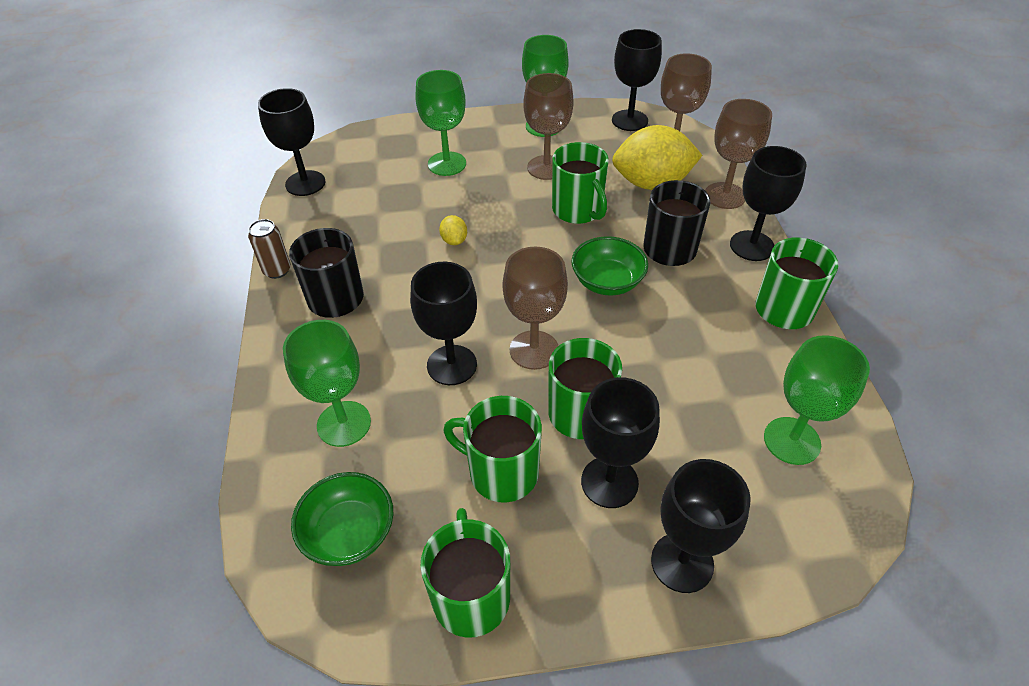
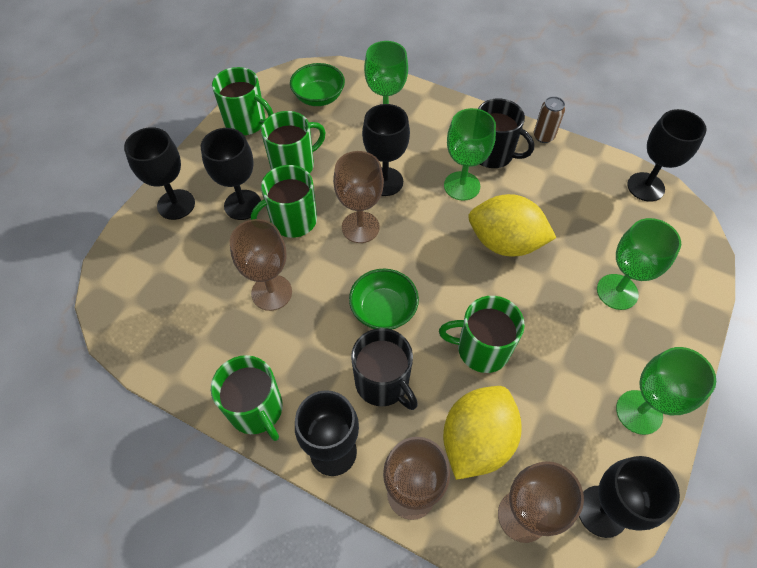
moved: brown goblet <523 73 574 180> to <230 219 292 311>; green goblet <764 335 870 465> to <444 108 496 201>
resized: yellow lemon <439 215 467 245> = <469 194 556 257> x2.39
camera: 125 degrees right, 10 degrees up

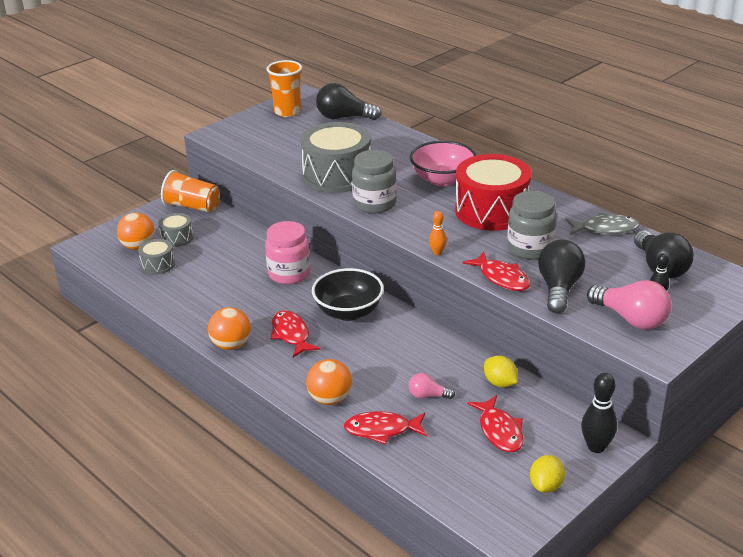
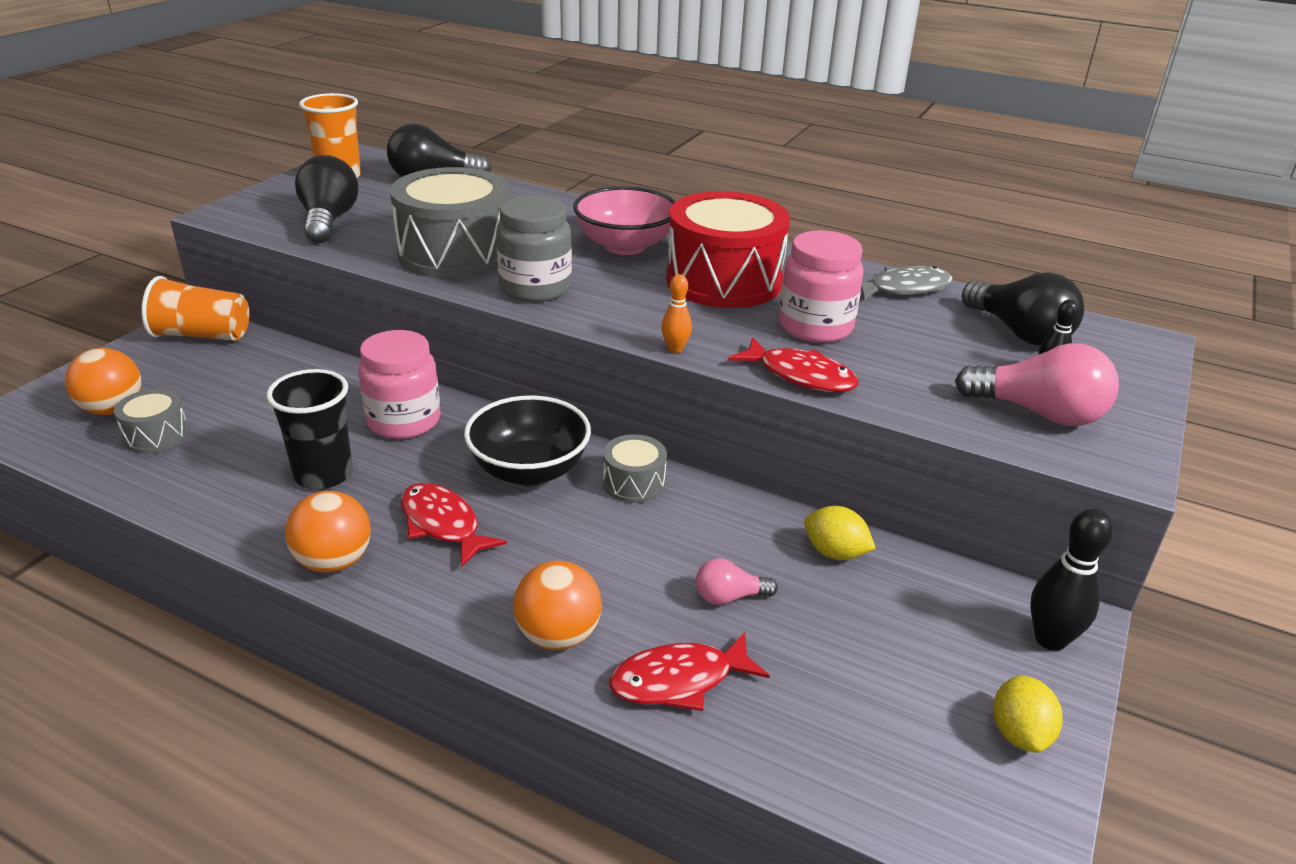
removed: red fish <468 395 524 452>
added: black cup <266 369 353 490>
moved: black light bulb <538 240 585 313> to <295 155 359 243>; grey drum <158 213 193 247> to <603 434 667 503>
recoloured: grey jar <507 191 557 260> to pink jar <779 230 864 343>
camera: 20 degrees left, 0 degrees up

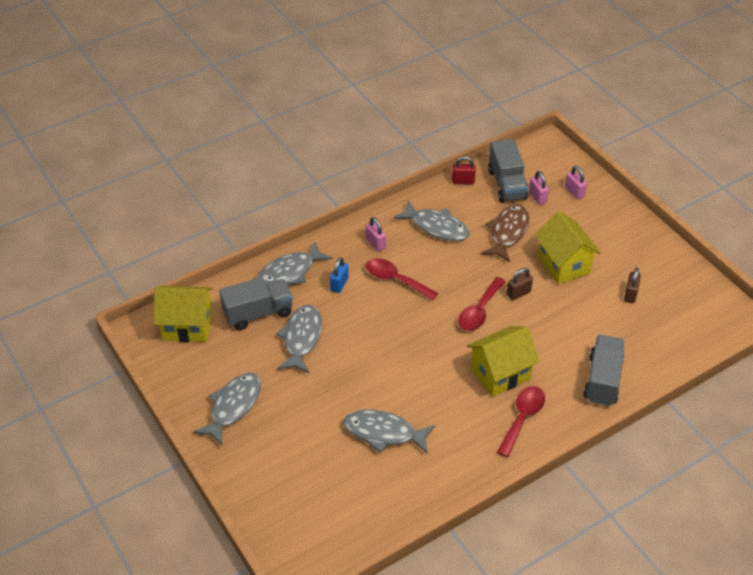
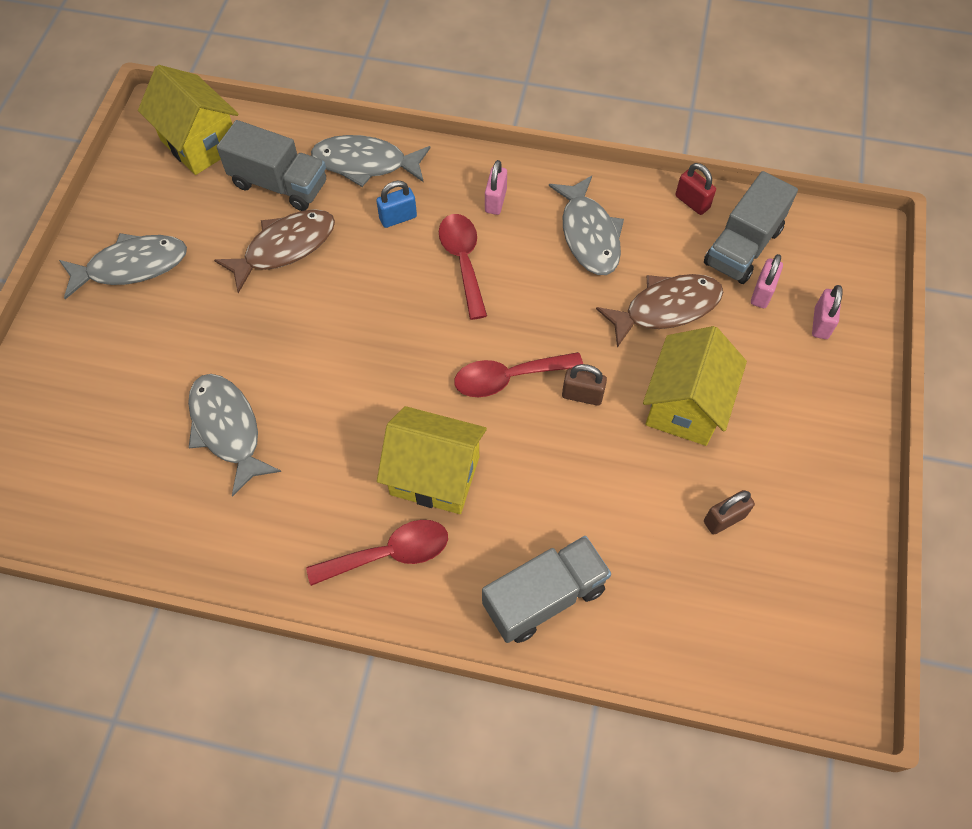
recoloured: grey fish <276 305 322 374> to brown fish <214 209 335 293>
camera: 45 degrees right, 15 degrees up

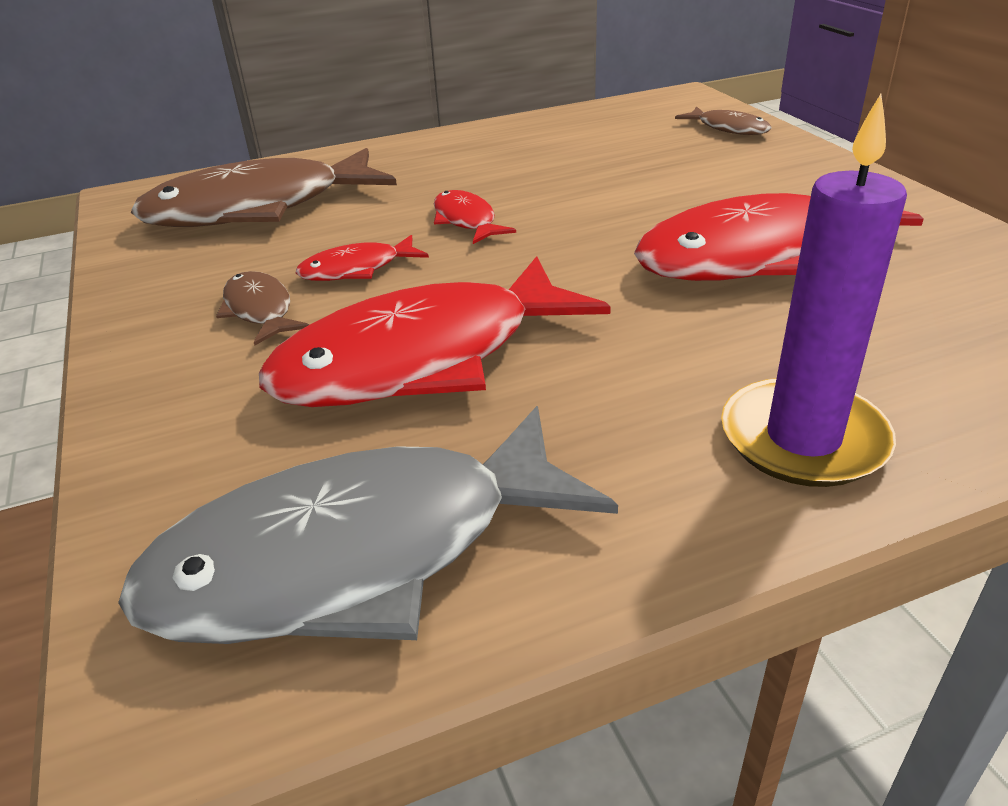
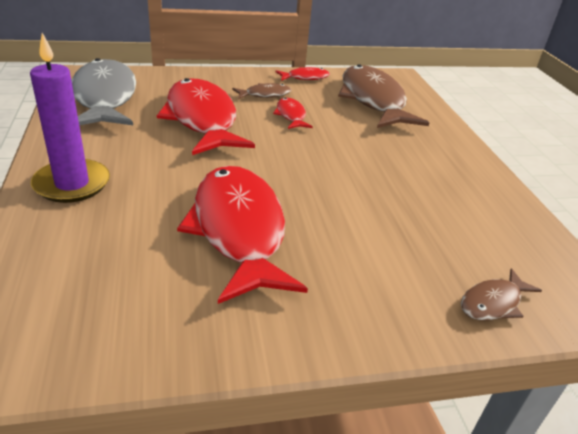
moved: red fish <434 190 516 244> to <276 67 330 81>
camera: 95 degrees right, 0 degrees up

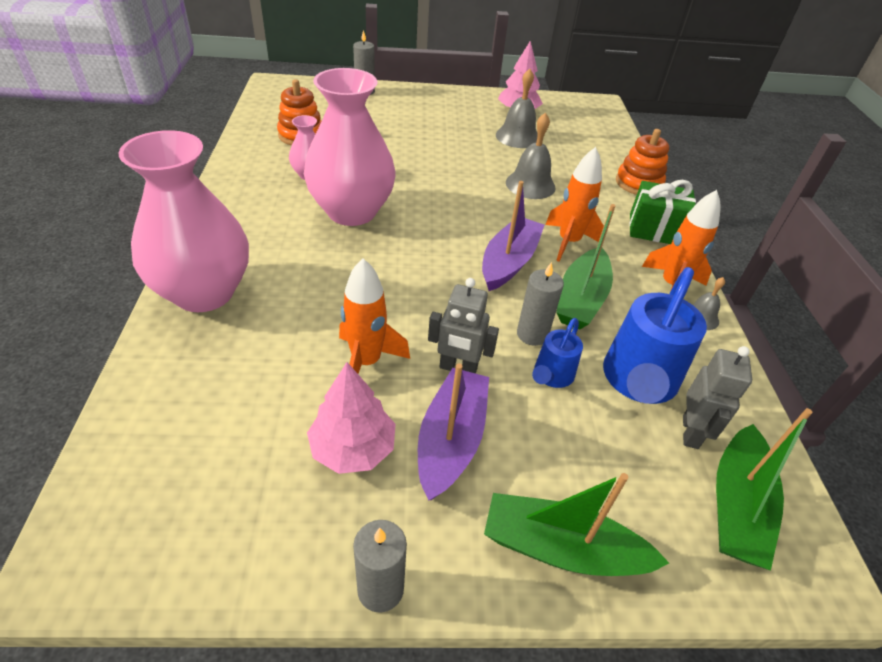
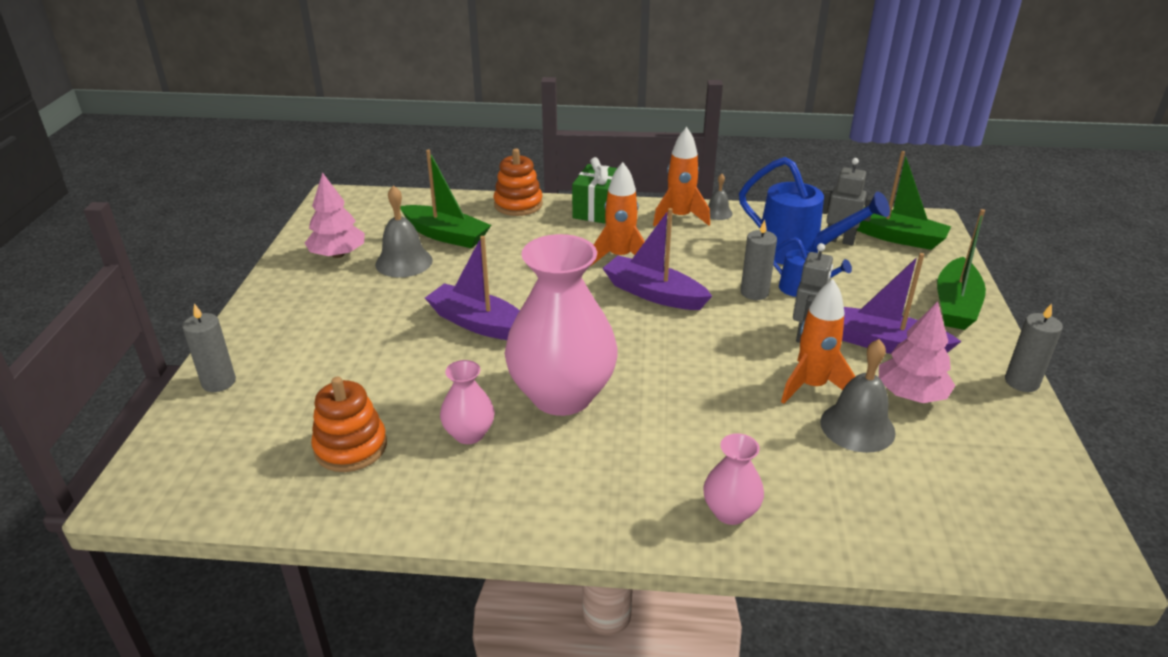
added: purple boat <425 236 520 340>
moved: green boat <556 204 616 329> to <400 150 491 248>; grey bell <506 112 556 199> to <820 339 896 453>
resized: pink vase <119 130 249 312> = <703 433 764 525> x0.46
camera: 80 degrees left, 10 degrees down

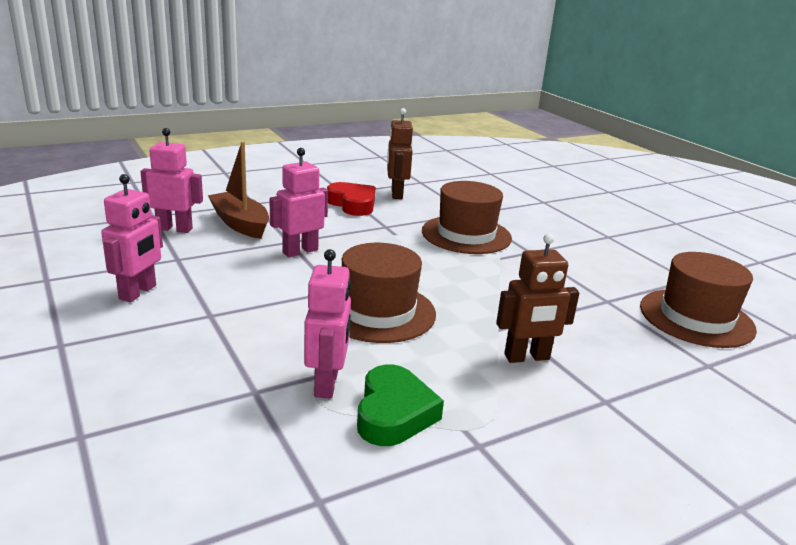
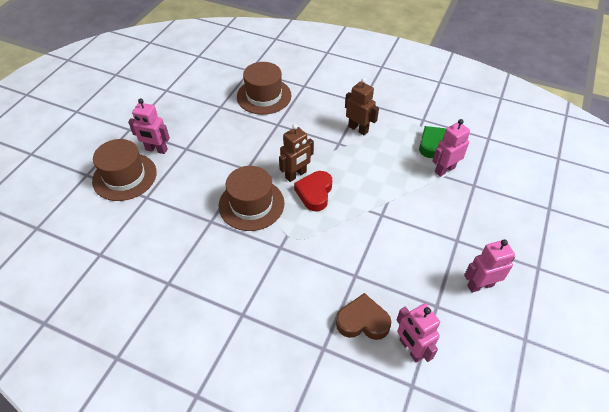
moved: brown hat <342 243 436 343> to <92 139 157 201>; pink robot <270 148 328 257> to <128 98 170 154>; brown robot <387 108 413 199> to <279 124 314 182>; red heart <327 182 376 216> to <294 171 332 211>
replaced: brown boat <208 142 269 239> to brown heart <336 293 391 340>
camera: 125 degrees left, 25 degrees up

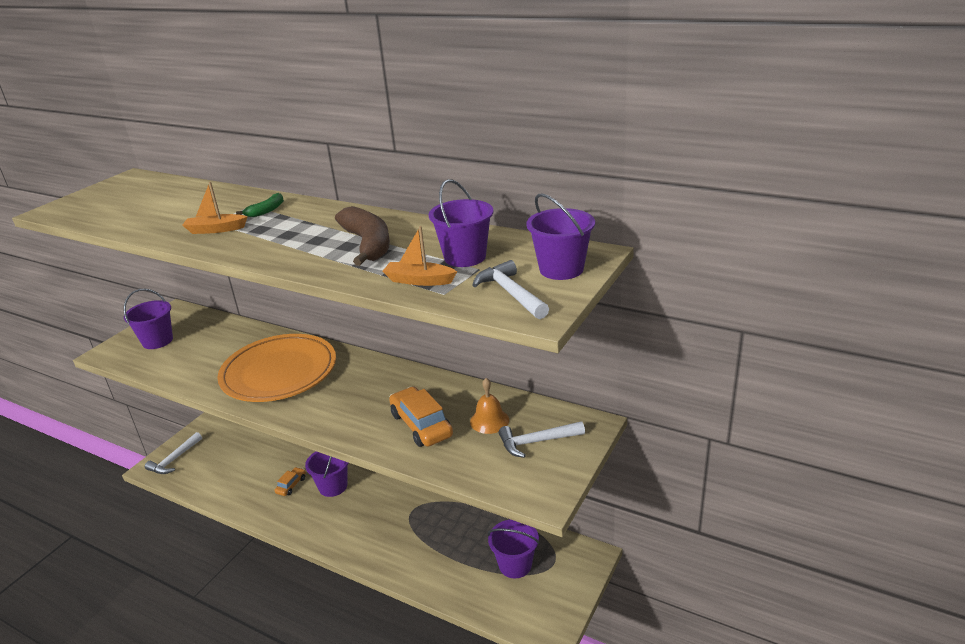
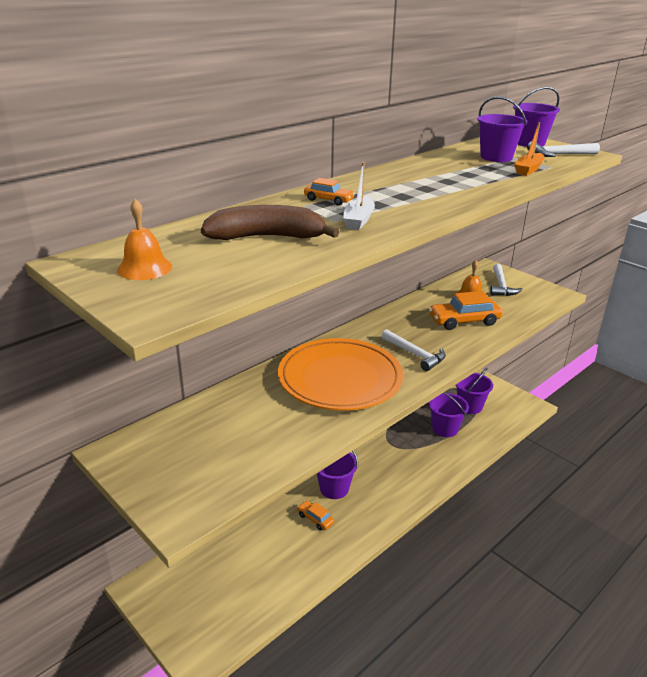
added: orange bell <117 199 172 280>
moved: brown banana <335 206 390 266> to <201 205 340 240>; white hammer <145 432 202 474> to <381 329 446 371>; purple bucket <124 289 173 349> to <429 392 469 437>
replaced: green banana <236 193 284 217> to orange car <304 178 355 206>
recoloured: orange boat <182 182 247 234> to white boat <343 162 375 230>
camera: 75 degrees left, 0 degrees up

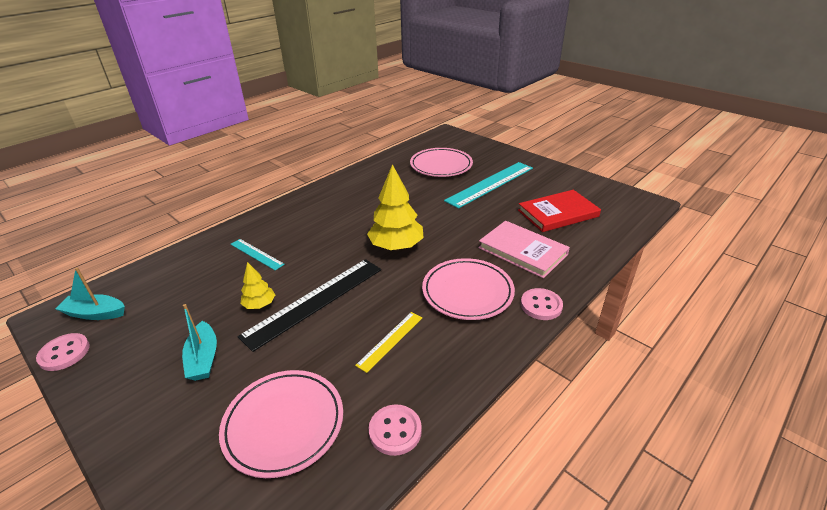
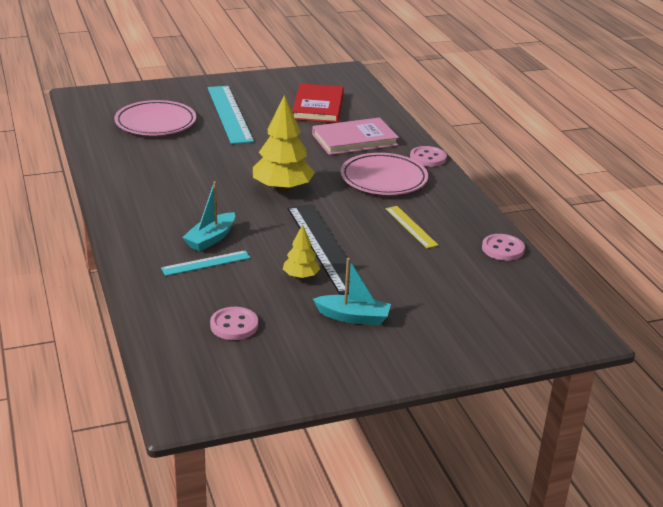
removed: pink plate <219 370 343 478>
moved: turquoise boat <55 267 125 320> to <182 181 235 251>; pink button <36 333 90 371> to <210 307 258 340>
camera: 65 degrees left, 5 degrees down

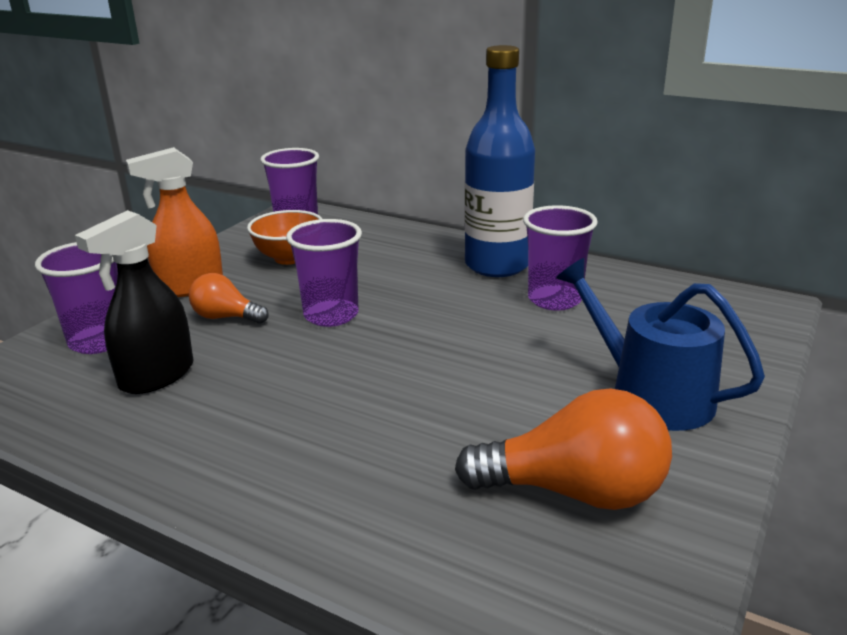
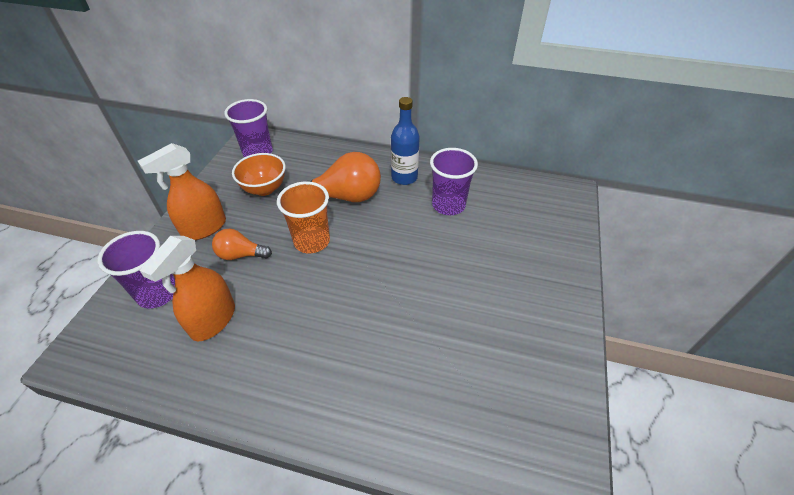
removed: blue watering can <556 258 765 431>
moved: orange light bulb <455 388 672 510> to <307 152 381 202>
recoloured: black spray bottle <75 210 193 394> to orange spray bottle <139 236 235 341>; purple cup <286 219 362 327> to orange cup <277 181 330 253>
resized: blue bottle <464 45 535 277> = <391 97 420 185> x0.63
camera: 15 degrees left, 20 degrees up

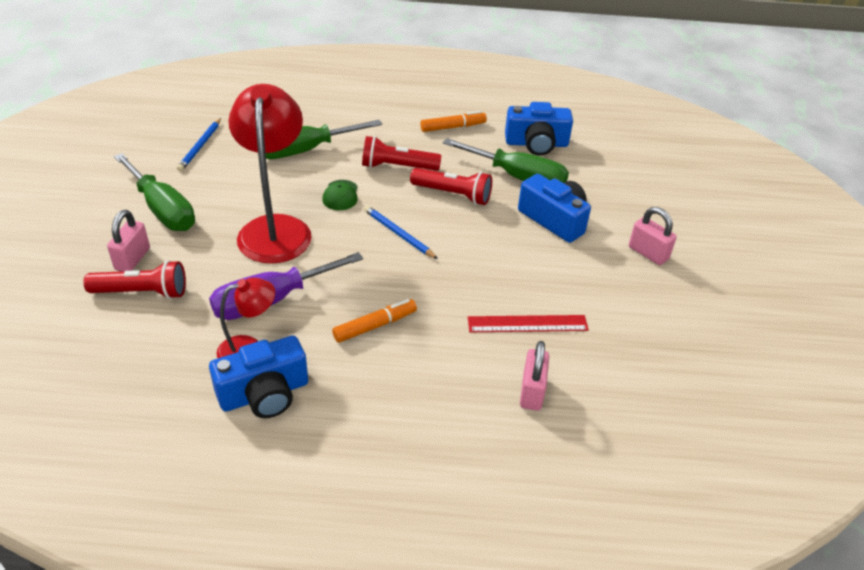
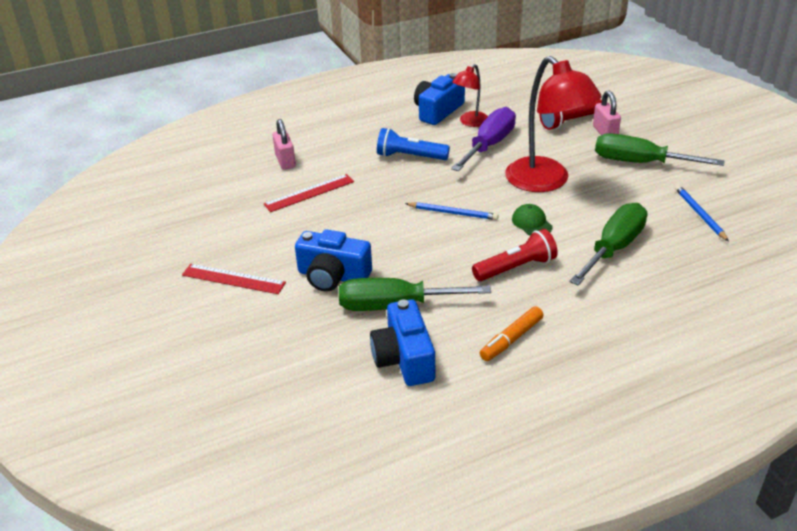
removed: red flashlight <410 168 492 205>
replaced: pink padlock <629 207 676 265> to red ruler <182 264 286 294>; orange marker <332 299 417 343> to blue flashlight <377 128 450 160>
turned: blue camera <505 102 573 156> = <370 299 435 386> 75 degrees counterclockwise
camera: 155 degrees right, 5 degrees down

